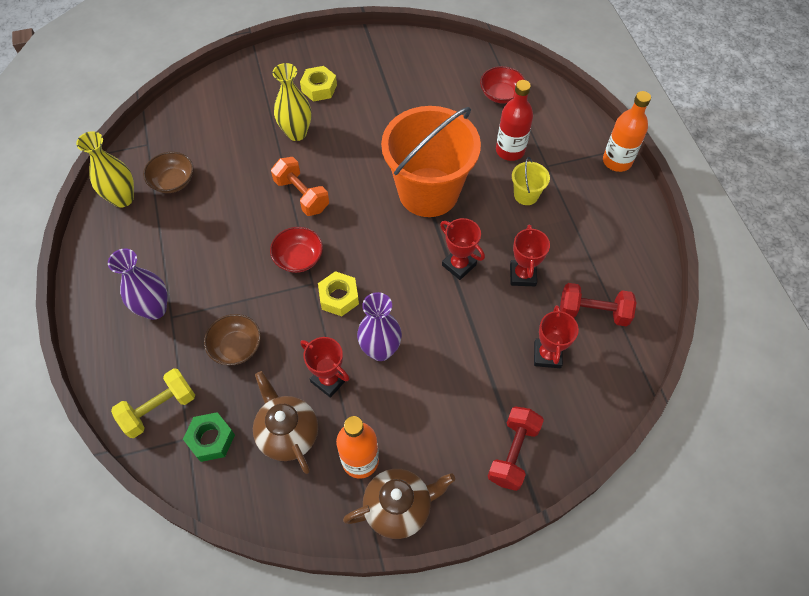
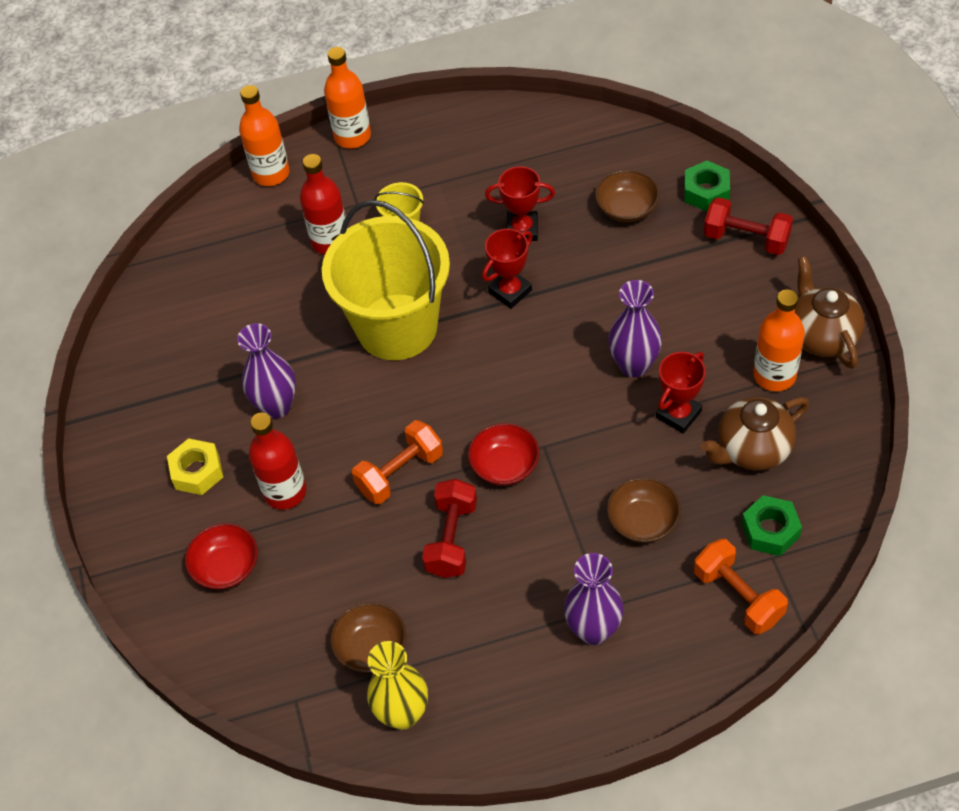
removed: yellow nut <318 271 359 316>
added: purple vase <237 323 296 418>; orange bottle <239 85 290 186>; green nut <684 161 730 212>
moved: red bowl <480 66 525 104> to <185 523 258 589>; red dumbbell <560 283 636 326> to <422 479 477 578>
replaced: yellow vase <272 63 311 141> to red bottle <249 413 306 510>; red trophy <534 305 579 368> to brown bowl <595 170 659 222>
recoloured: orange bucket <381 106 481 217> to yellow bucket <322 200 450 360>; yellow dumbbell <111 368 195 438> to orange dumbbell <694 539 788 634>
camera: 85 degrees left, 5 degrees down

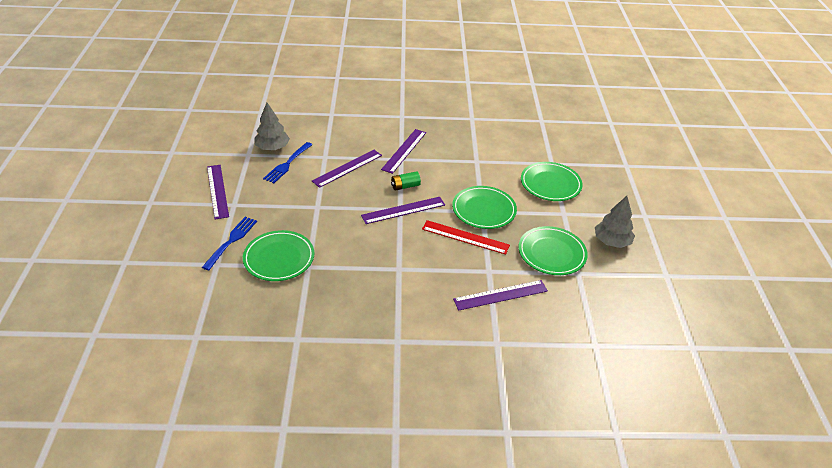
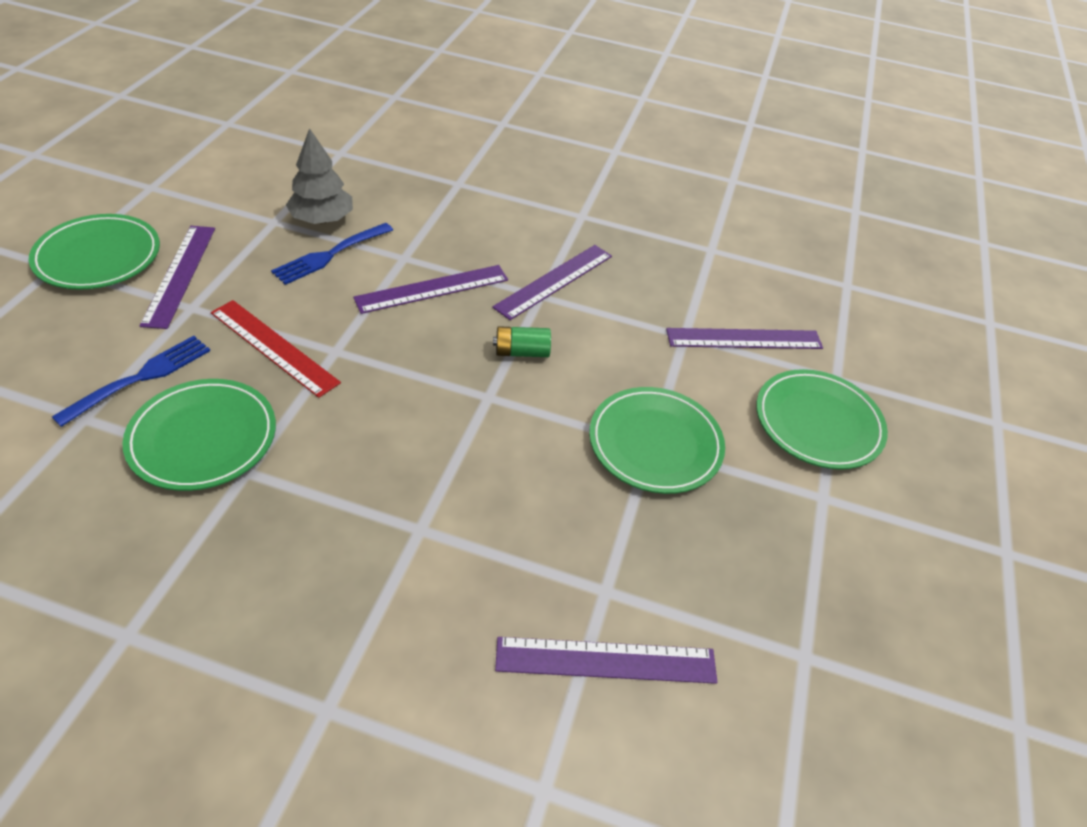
removed: grey tree <595 196 635 248>
moved: green plate <519 226 588 275> to <29 214 160 290>; red ruler <422 220 510 255> to <211 300 341 398>; purple ruler <361 197 445 224> to <666 328 823 349>
camera: 15 degrees right, 5 degrees up

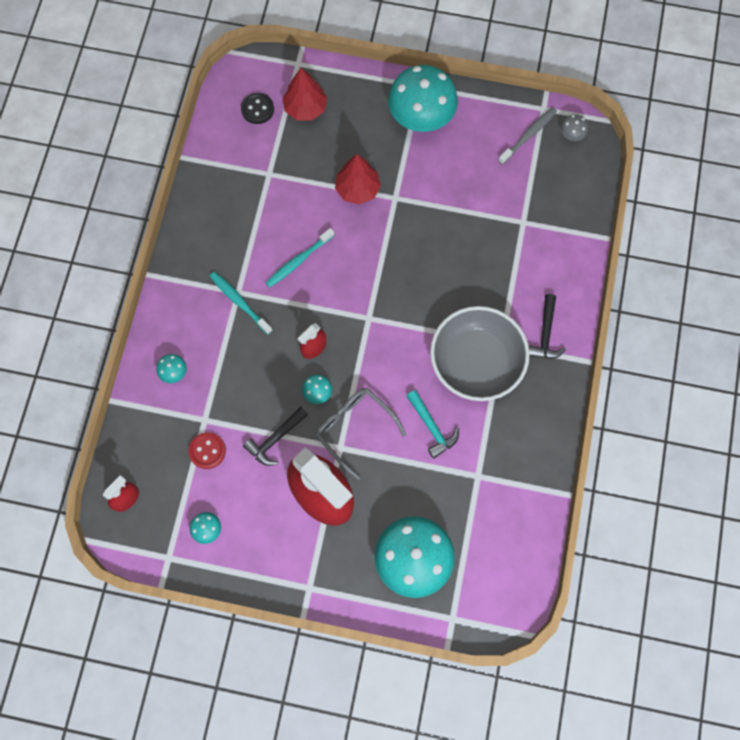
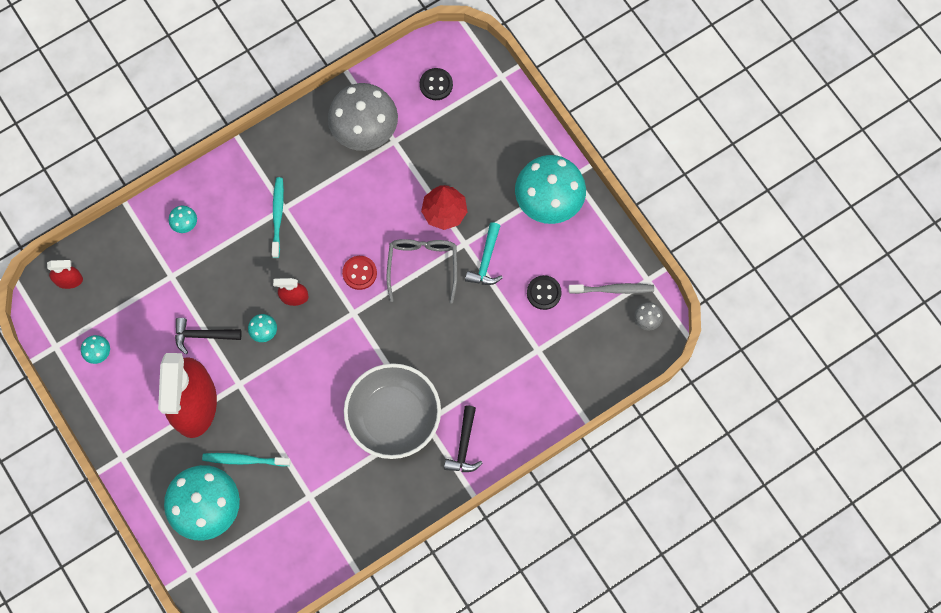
removed: red tree <283 68 327 121>
added: grey mushroom <328 83 398 151>; black button <527 275 562 310>
moved: turquoise toothbrush <265 228 335 288> to <202 453 291 466>; red button <188 432 226 469> to <342 256 377 290>; grey glasses <315 388 406 480> to <386 239 457 303>; turquoise hammer <407 390 459 459> to <465 222 503 285>
turned: black hammer <529 294 566 359> = <444 406 483 472> 45 degrees counterclockwise
camera: 45 degrees right, 0 degrees up

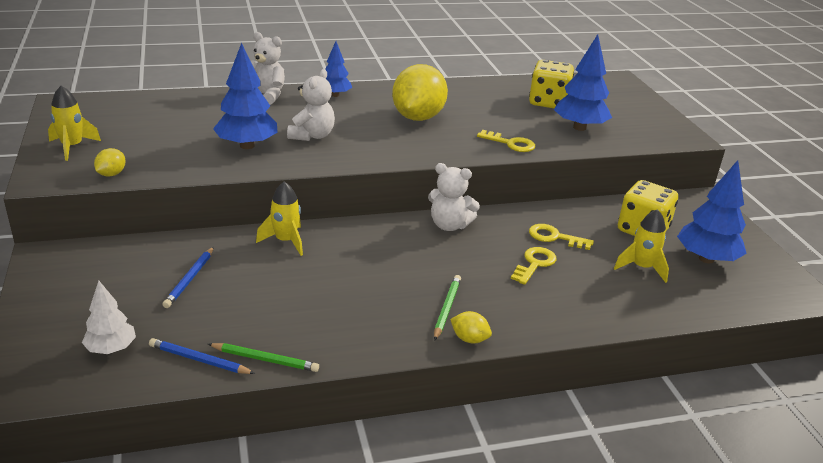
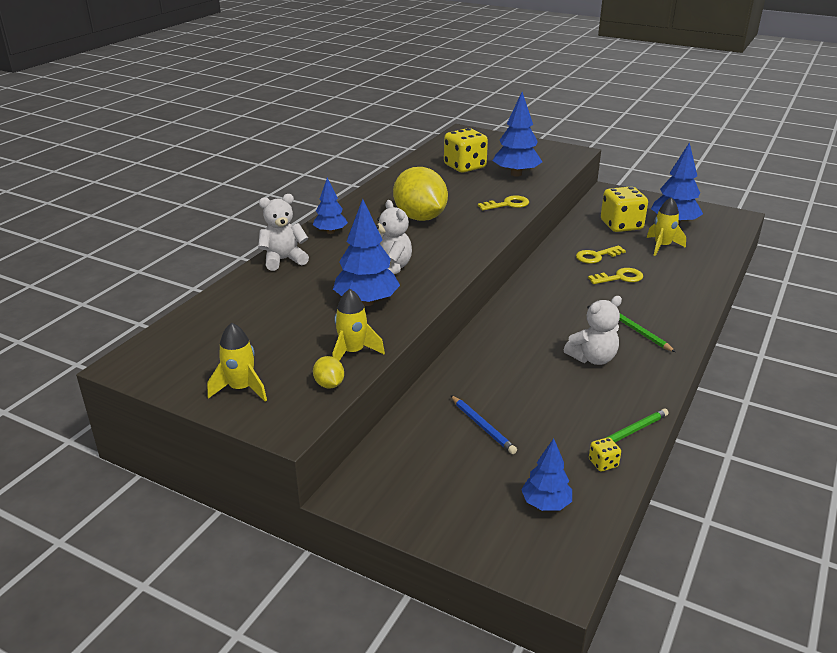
removed: yellow lemon <450 311 492 343>
moved: yellow rocket <256 181 303 256> to <332 289 385 361>; white teddy bear <428 163 480 231> to <564 296 622 365>
replaced: blue pencil <149 338 255 374> to yellow dice <589 437 621 471>
recoloured: white tree <82 280 136 354> to blue tree <521 439 572 511>
turned: yellow key <511 247 556 285> = <588 268 643 284> 90 degrees clockwise
camera: 45 degrees left, 0 degrees up

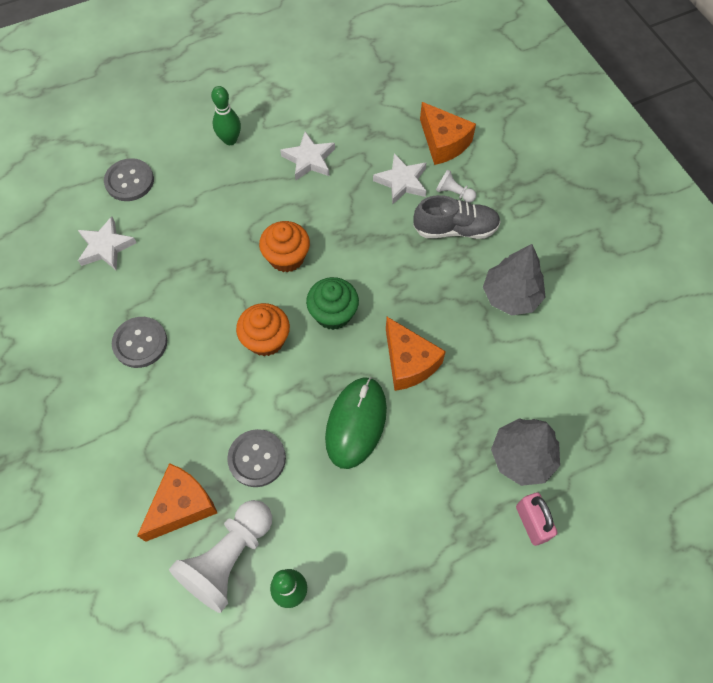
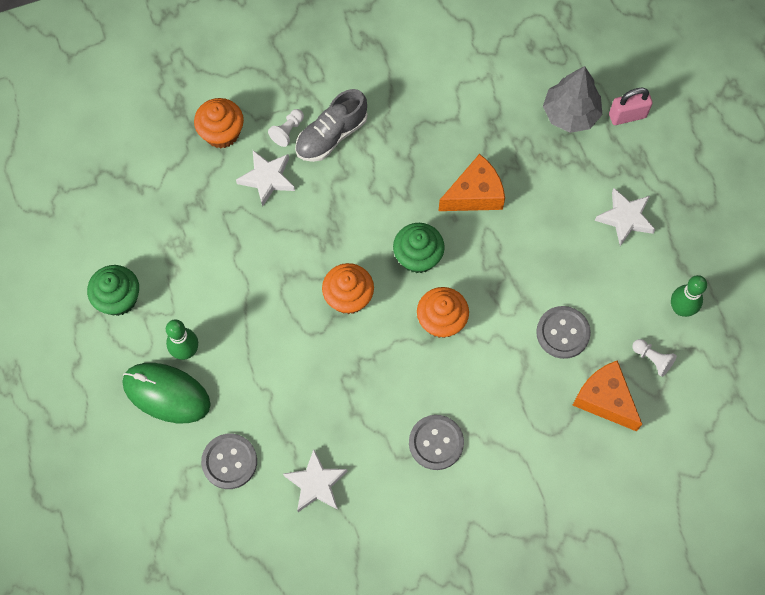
removed: grey tree <483 244 546 316>
added: green cupcake <87 265 139 316>
moved: green mouse <325 377 387 469> to <122 363 211 423>; white star <280 131 335 180> to <595 188 655 246>
replaced: orange cheese <420 102 476 165> to orange cupcake <194 98 244 149>
turned: grey shoe <413 195 501 239> = <295 89 368 162> 135 degrees counterclockwise
resized: white pawn <169 500 272 613> = <632 339 677 377> x0.45
camera: 85 degrees left, 5 degrees up

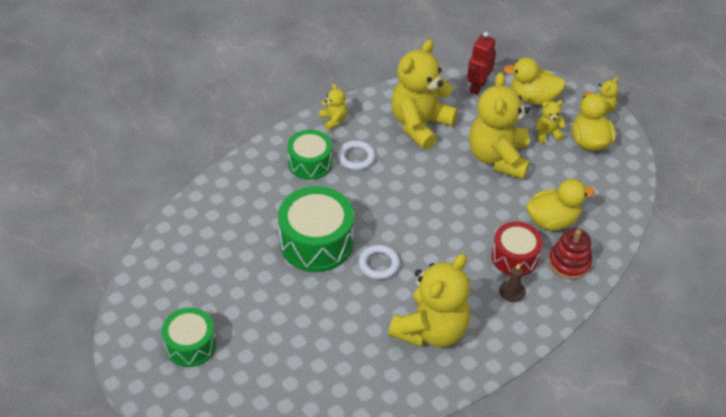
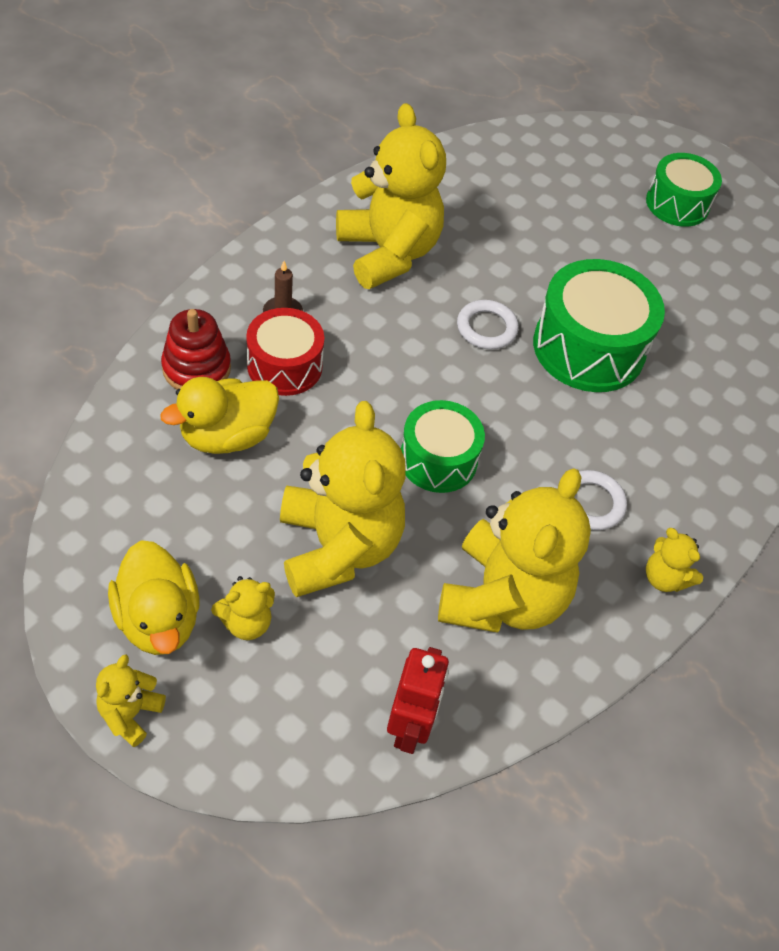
removed: yellow duck <504 58 566 105>
moved: green drum <287 130 332 180> to <401 400 485 493>
turned: yellow teddy bear <388 254 470 347> = <336 103 446 289> 135 degrees clockwise
camera: 160 degrees right, 5 degrees up

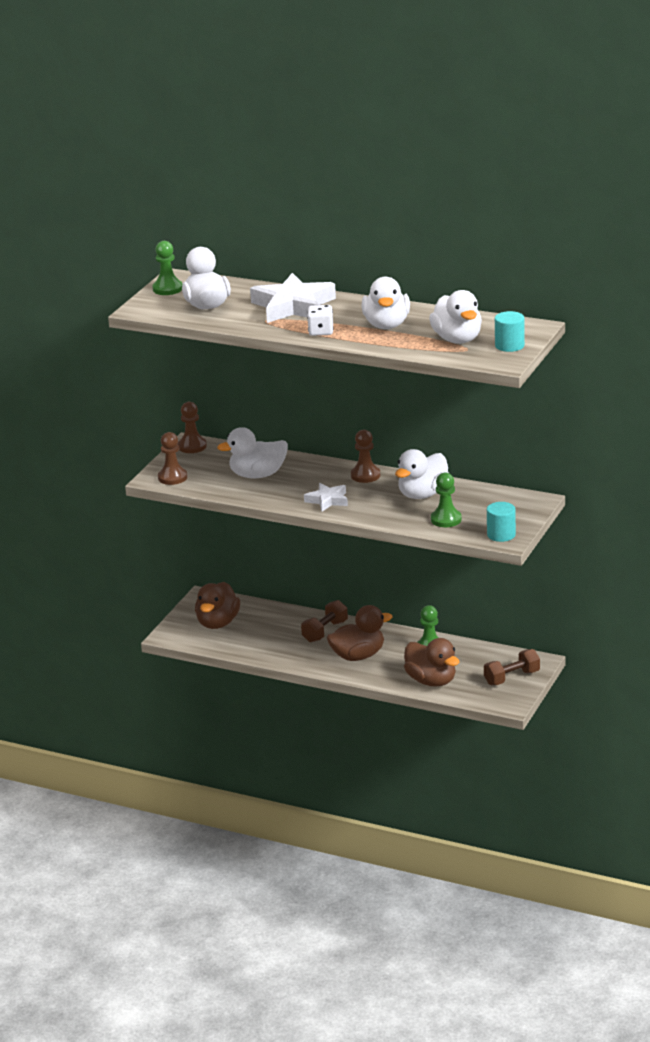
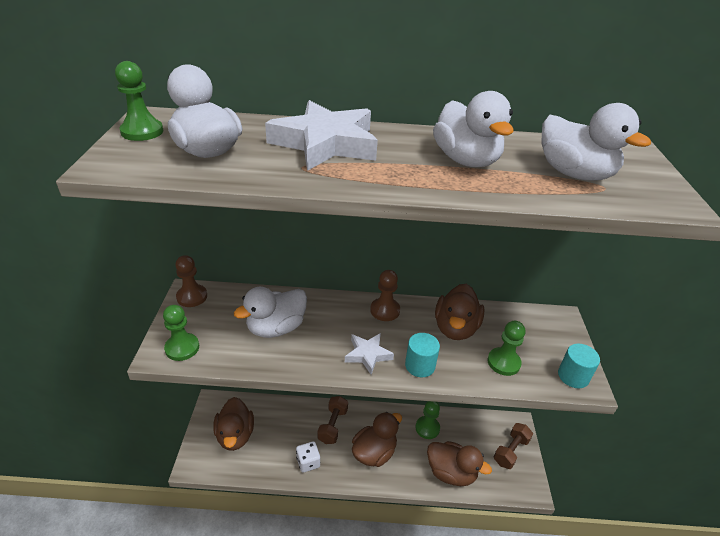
moved: white dice <307 305 334 336> to <296 441 320 473>; turquoise cylinder <495 311 525 352> to <405 333 440 377>
recoloured: brown pawn <158 432 187 485> to green pawn <163 305 199 361>; white duck <395 449 449 499> to brown duck <435 284 485 340>
camera: 25 degrees left, 10 degrees up

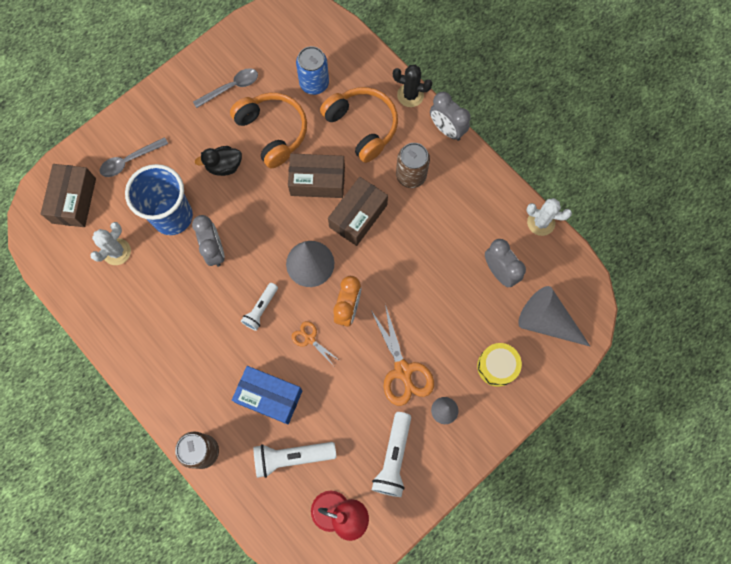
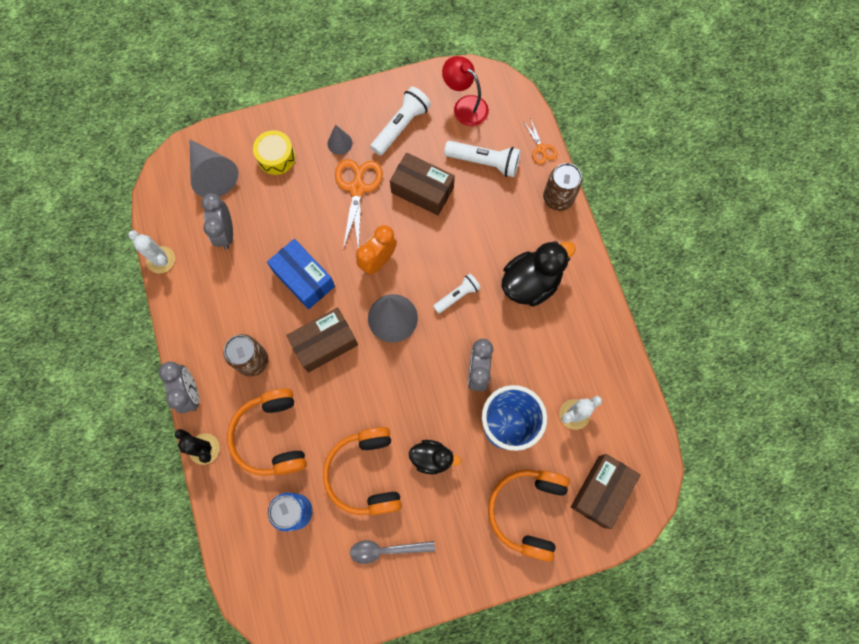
added: black duck <502 241 576 307>
moved: blue box <232 366 302 424> to <267 239 335 309>; brown box <288 154 345 198> to <390 153 455 215>; orange scissors <292 321 339 366> to <523 118 557 164>
replaced: grey spoon <100 137 168 177> to orange headphones <488 470 570 562>
camera: 155 degrees left, 0 degrees up

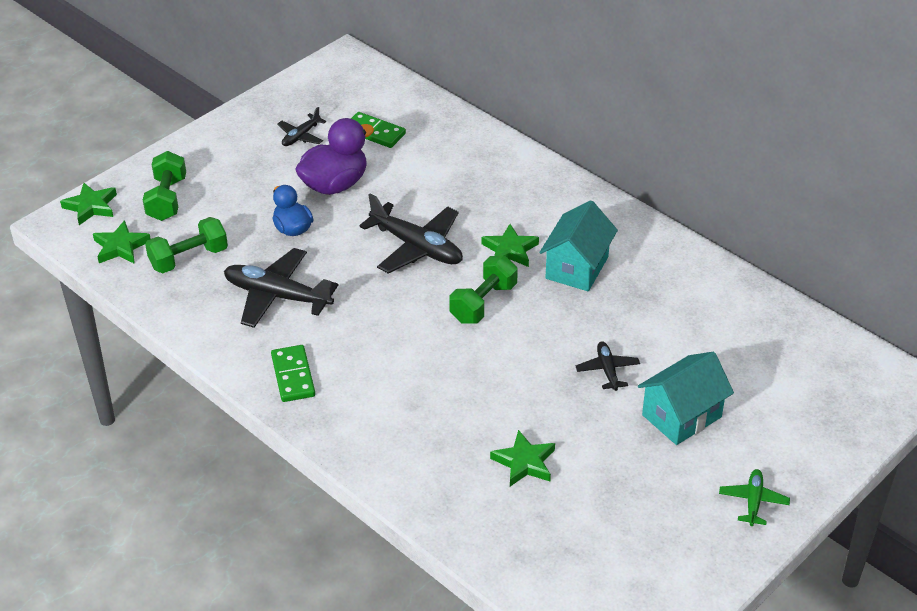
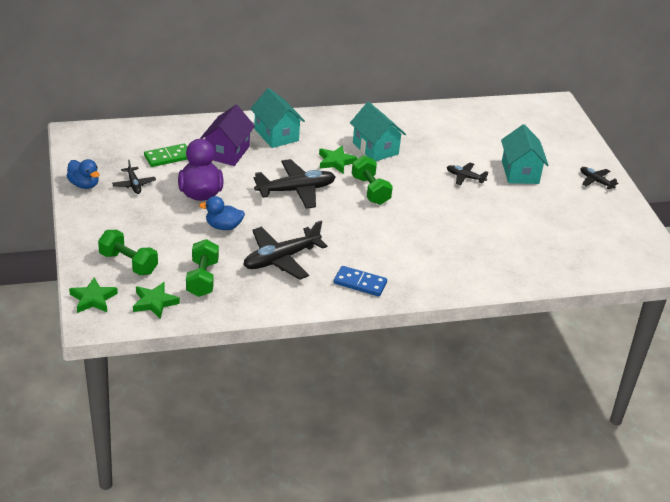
removed: green star <490 430 555 486>
added: blue duck <66 159 99 189>; purple house <201 105 255 166>; turquoise house <250 88 305 148>
recoloured: green domino <271 345 315 402> to blue domino <334 266 387 296>; green plane <719 469 790 526> to black plane <580 167 618 190>
camera: 60 degrees left, 5 degrees down

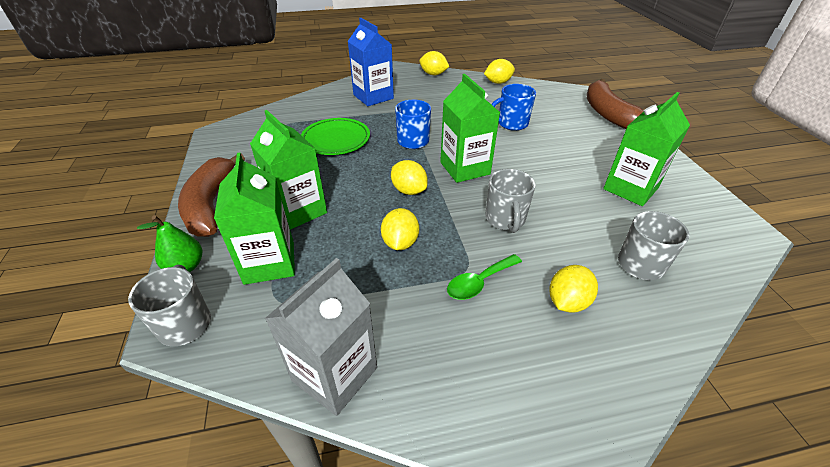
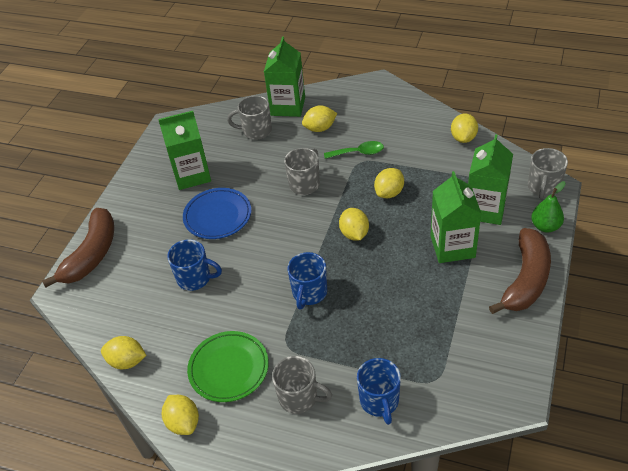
added: blue plate <183 188 251 239>; blue mug <357 358 401 425>
moved: green plate <301 118 370 155> to <187 331 269 402>; green carton <440 74 500 183> to <264 36 305 117>
replaced: blue carton <348 18 394 106> to grey mug <272 356 332 414>; grey carton <265 258 377 416> to yellow lemon <451 113 478 143>
camera: 145 degrees left, 5 degrees up

